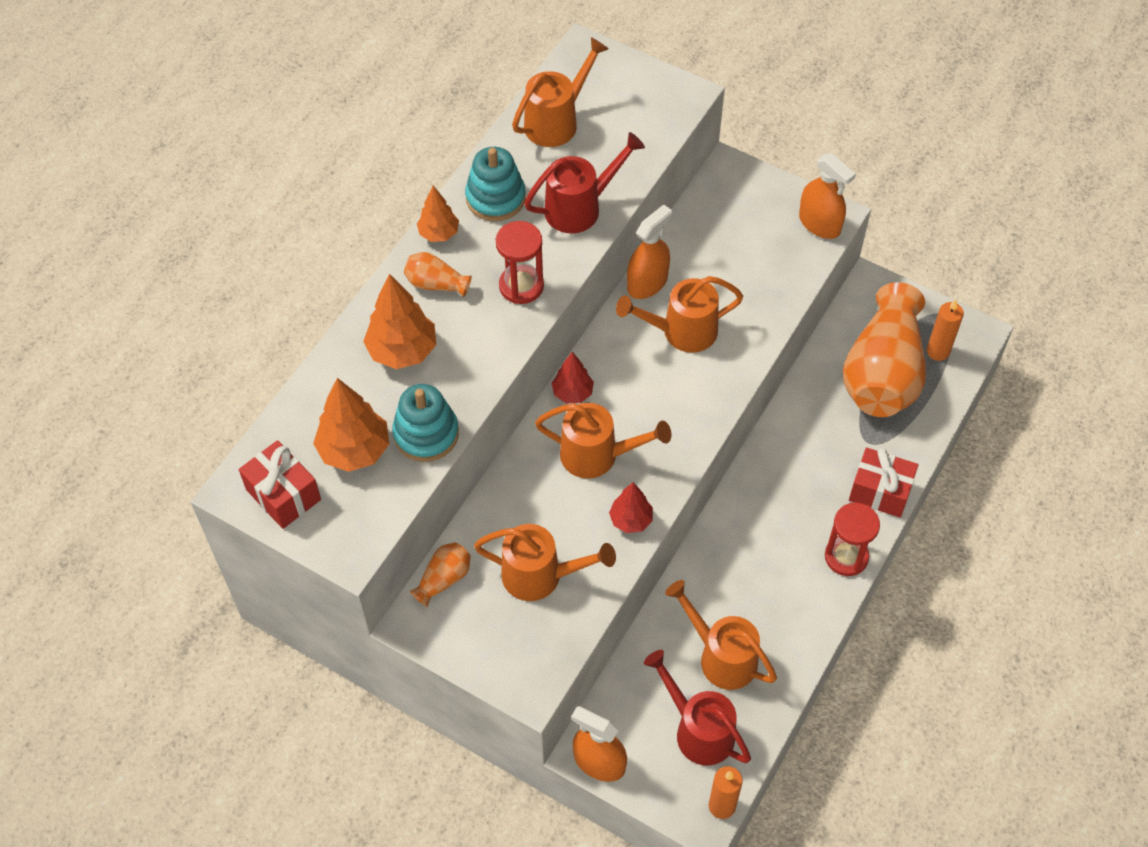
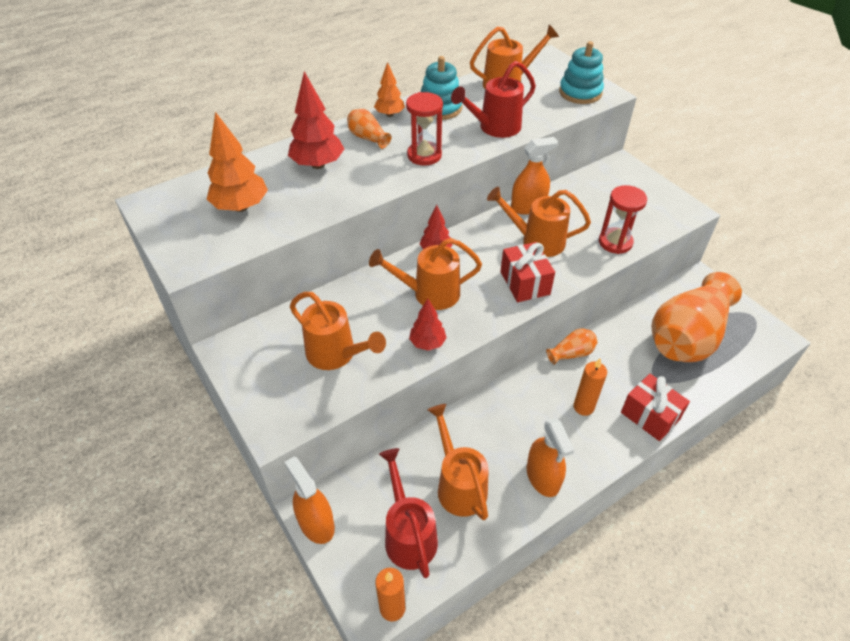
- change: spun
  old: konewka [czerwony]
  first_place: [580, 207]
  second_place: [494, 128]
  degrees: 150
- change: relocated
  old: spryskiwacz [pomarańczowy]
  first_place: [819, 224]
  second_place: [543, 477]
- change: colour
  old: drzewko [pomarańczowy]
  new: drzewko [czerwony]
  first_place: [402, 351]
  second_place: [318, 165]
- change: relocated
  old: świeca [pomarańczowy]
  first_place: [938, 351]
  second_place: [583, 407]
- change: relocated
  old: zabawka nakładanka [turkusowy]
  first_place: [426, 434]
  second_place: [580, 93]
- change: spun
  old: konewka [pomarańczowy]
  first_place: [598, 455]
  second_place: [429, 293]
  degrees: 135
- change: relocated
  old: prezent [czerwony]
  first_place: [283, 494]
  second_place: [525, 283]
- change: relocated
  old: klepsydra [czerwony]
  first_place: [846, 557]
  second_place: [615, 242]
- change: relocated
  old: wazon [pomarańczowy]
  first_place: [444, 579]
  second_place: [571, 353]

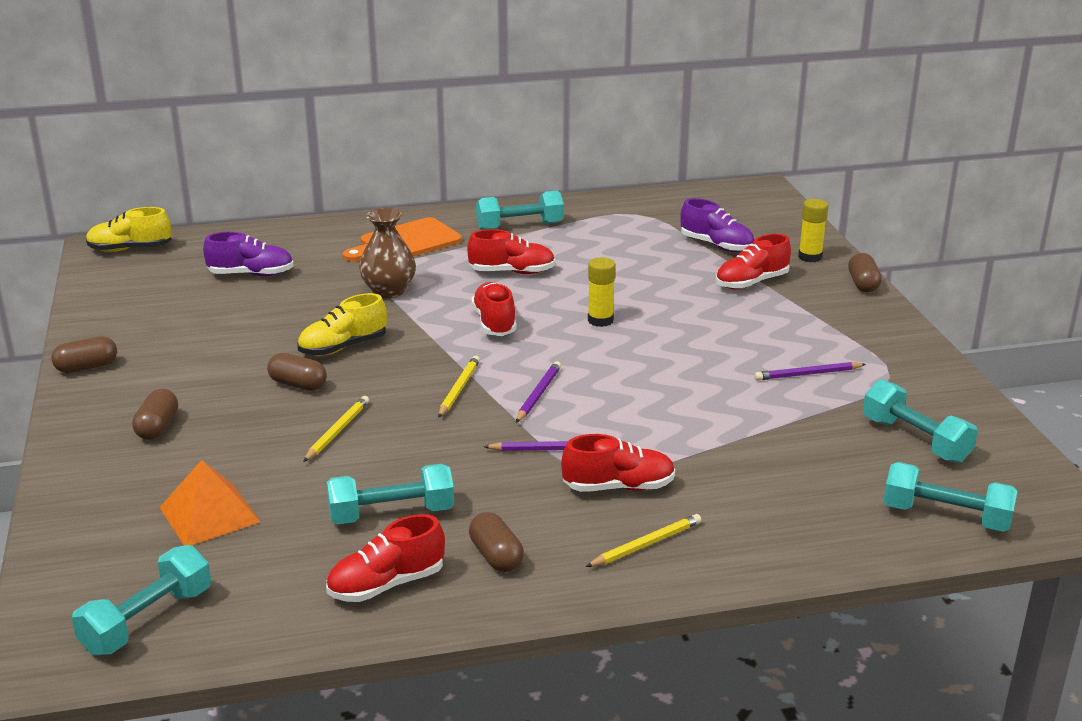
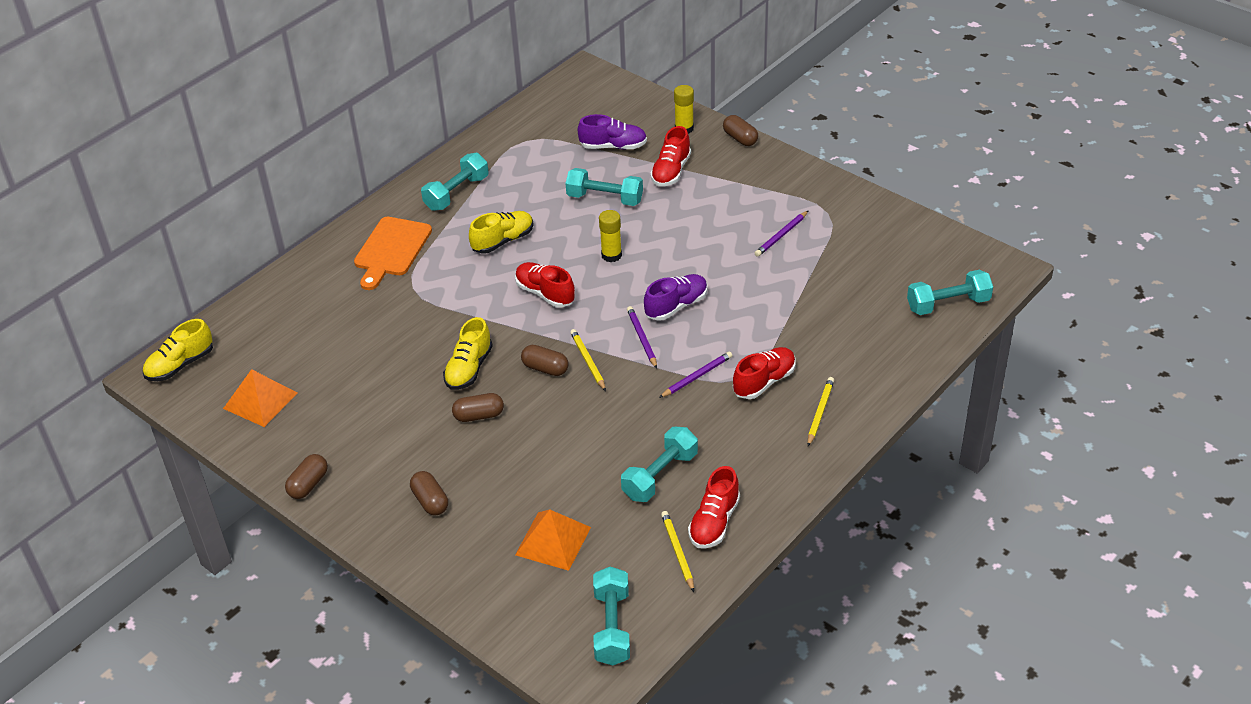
- change: missing
  old: wazon [brązowy]
  first_place: [389, 291]
- change: colour
  old: but [czerwony]
  new: but [żółty]
  first_place: [512, 272]
  second_place: [503, 241]
- change: relocated
  old: but [fioletowy]
  first_place: [251, 274]
  second_place: [676, 306]
- change: relocated
  old: hantel [turkusowy]
  first_place: [915, 440]
  second_place: [605, 198]
- change: relocated
  old: ołówek [żółty]
  first_place: [337, 431]
  second_place: [678, 552]
- change: relocated
  old: kapsułka [brązowy]
  first_place: [496, 556]
  second_place: [545, 368]
- change: appeared
  new: piramida [pomarańczowy]
  second_place: [260, 400]

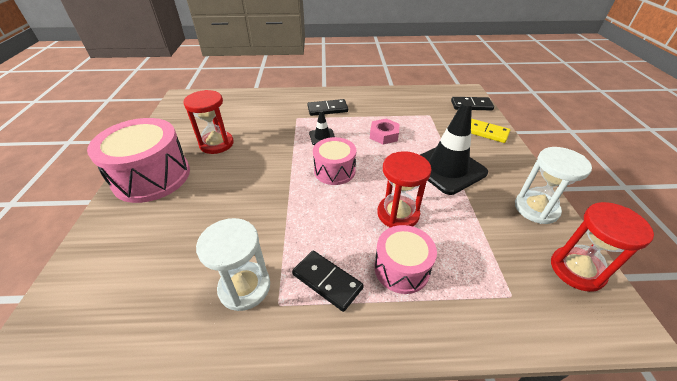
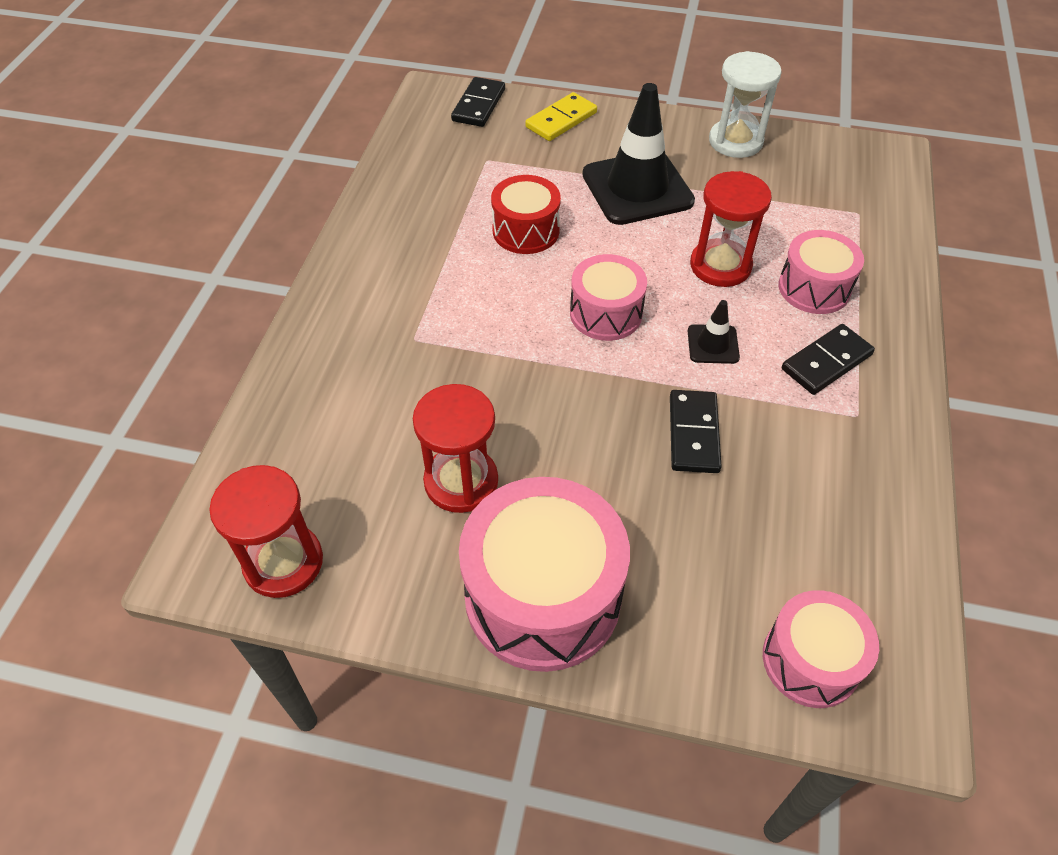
- change: relocated
  old: kostka domina [czarny]
  first_place: [327, 109]
  second_place: [693, 434]
- change: relocated
  old: pachołek [czarny]
  first_place: [322, 137]
  second_place: [713, 344]
- change: exchanged
  old: nakrętka [różowy]
  new: bęben [czerwony]
  first_place: [384, 135]
  second_place: [526, 231]
- change: relocated
  old: klepsydra [czerwony]
  first_place: [576, 270]
  second_place: [283, 562]
- change: missing
  old: klepsydra [biały]
  first_place: [244, 287]
- change: appeared
  new: bęben [różowy]
  second_place: [810, 660]

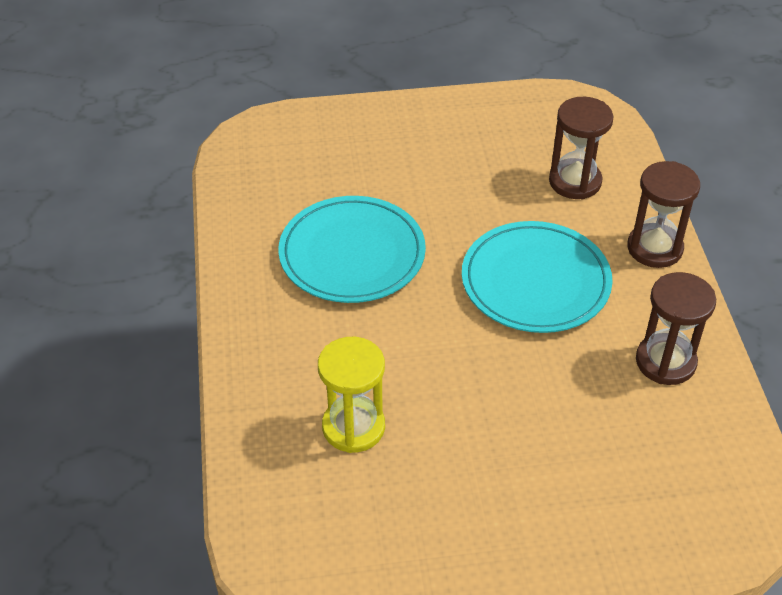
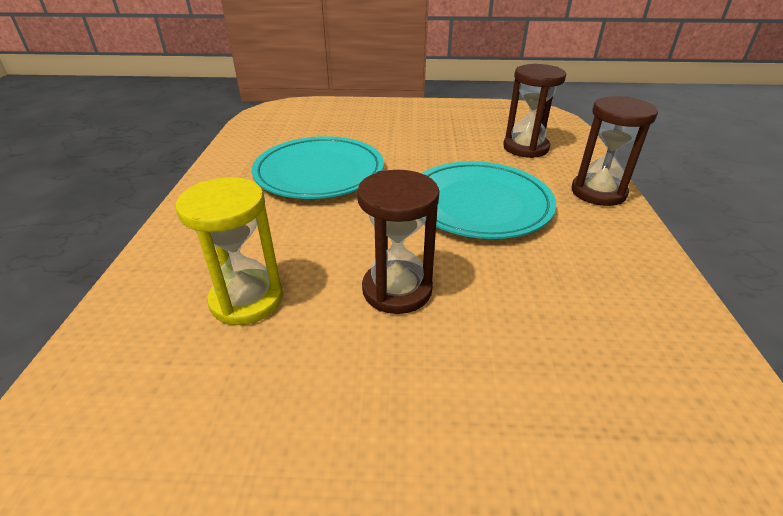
- change: relocated
  old: klepsydra [brązowy]
  first_place: [665, 362]
  second_place: [397, 290]

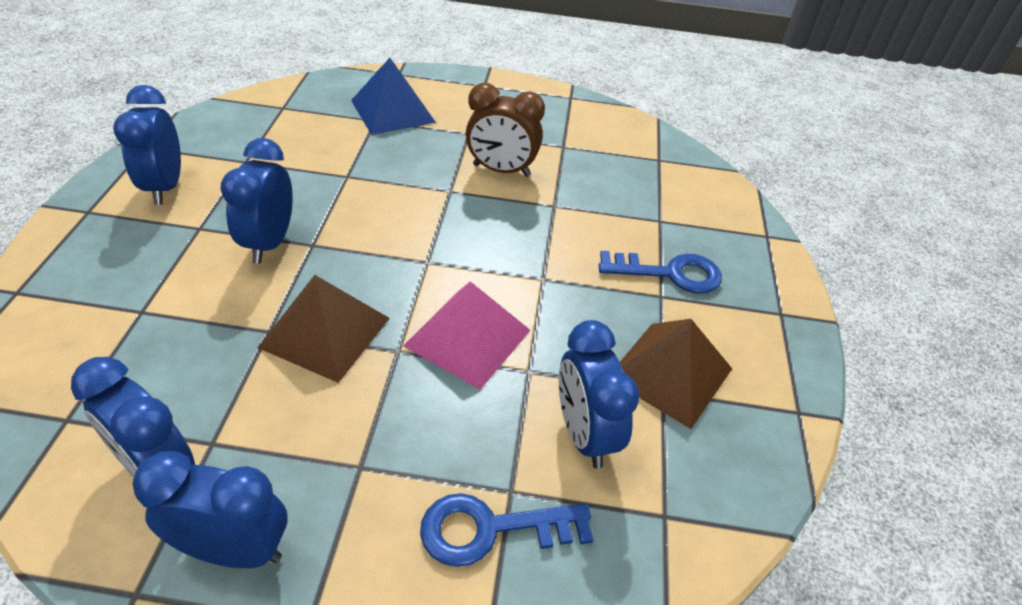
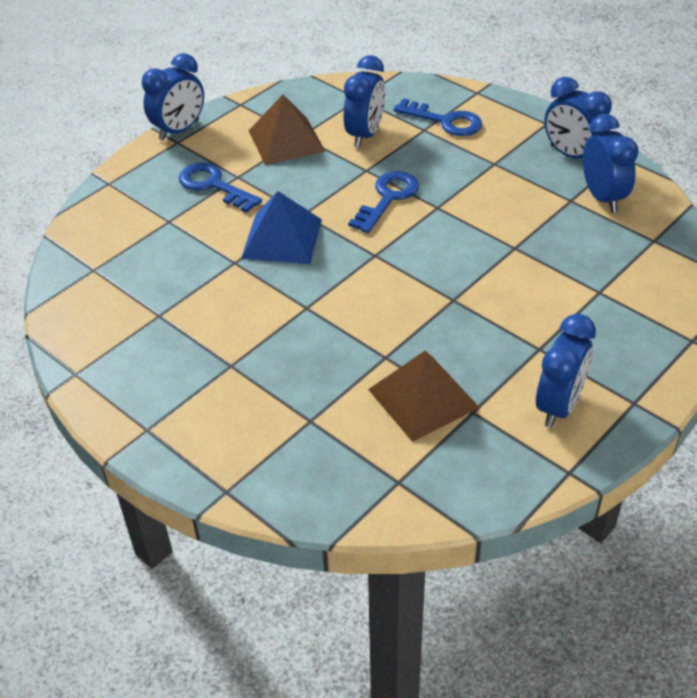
- change: relocated
  old: piramida [niebieski]
  first_place: [393, 111]
  second_place: [282, 238]
- change: missing
  old: budzik [brązowy]
  first_place: [501, 170]
- change: relocated
  old: budzik [niebieski]
  first_place: [269, 243]
  second_place: [179, 130]
- change: relocated
  old: piramida [brązowy]
  first_place: [325, 332]
  second_place: [423, 398]
- change: exchanged
  old: piramida [różowy]
  new: klucz [niebieski]
  first_place: [467, 337]
  second_place: [388, 198]

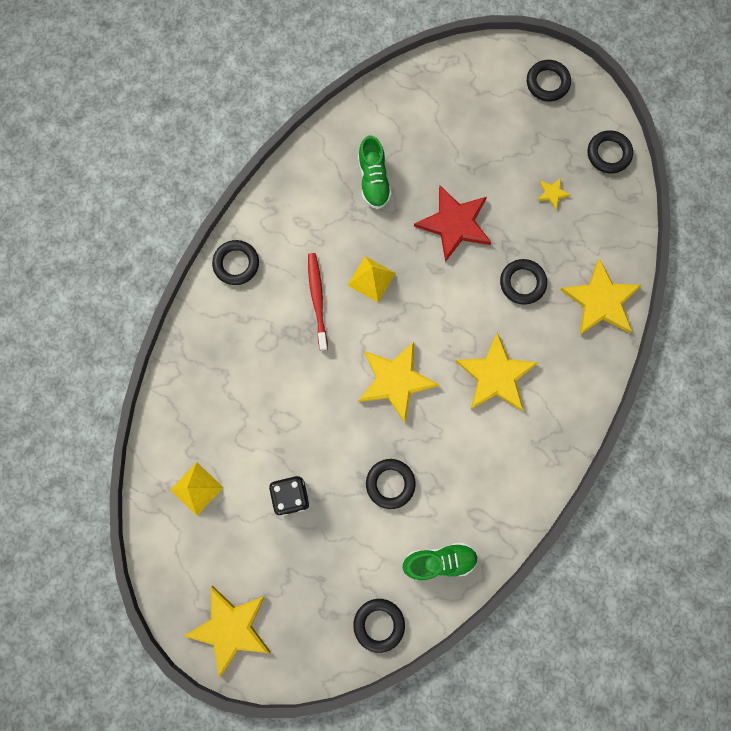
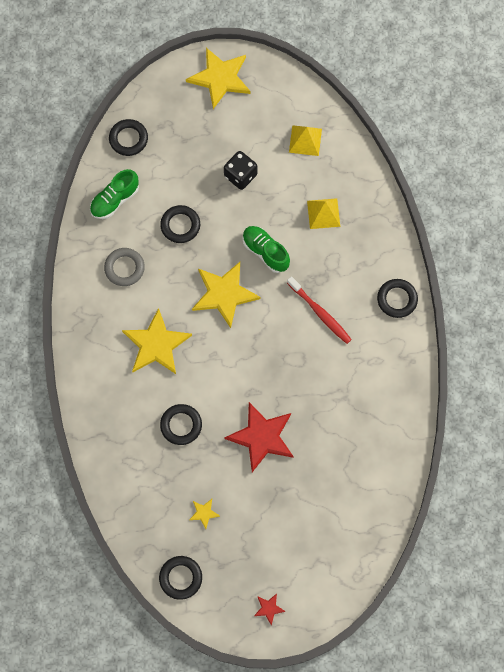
- change: exchanged
  old: pierścień [czarny]
  new: gwiazda [czerwony]
  first_place: [547, 83]
  second_place: [268, 608]
- change: relocated
  old: but [zielony]
  first_place: [373, 181]
  second_place: [265, 252]
- change: relocated
  old: piramida [żółty]
  first_place: [371, 279]
  second_place: [323, 213]
- change: missing
  old: gwiazda [żółty]
  first_place: [601, 300]
- change: appeared
  new: pierścień [szary]
  second_place: [124, 268]

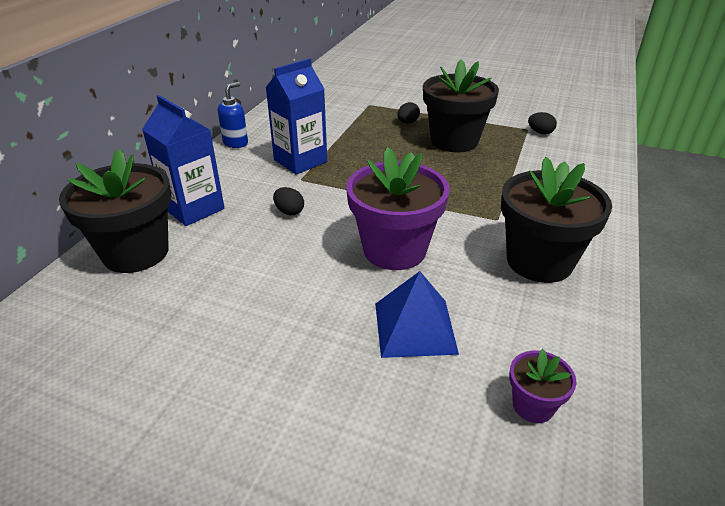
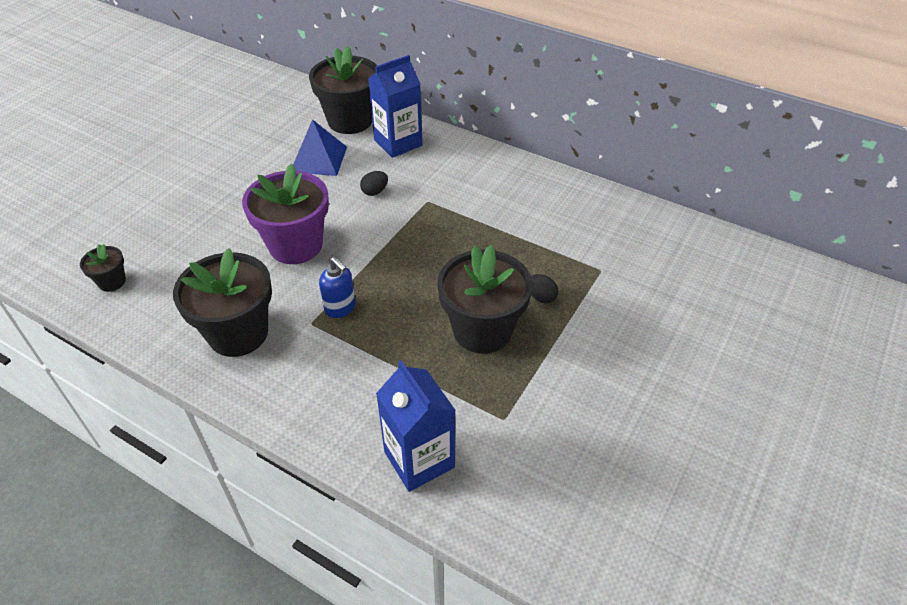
- change: relocated
  old: karton mleka [niebieski]
  first_place: [300, 161]
  second_place: [419, 459]
- change: relocated
  old: dozownik mydła [niebieski]
  first_place: [236, 143]
  second_place: [340, 308]
- change: missing
  old: jajko [czarny]
  first_place: [540, 132]
- change: relocated
  old: piramida [niebieski]
  first_place: [415, 327]
  second_place: [319, 159]
- change: colour
  old: doniczka [fioletowy]
  new: doniczka [czarny]
  first_place: [533, 405]
  second_place: [112, 282]

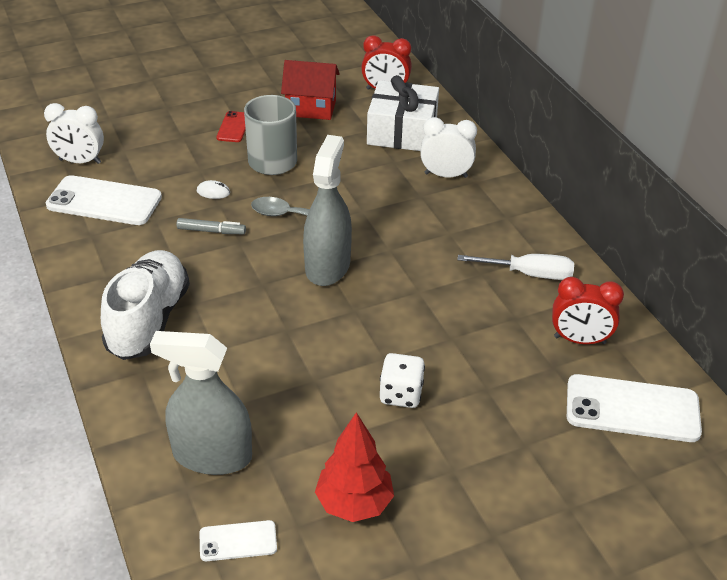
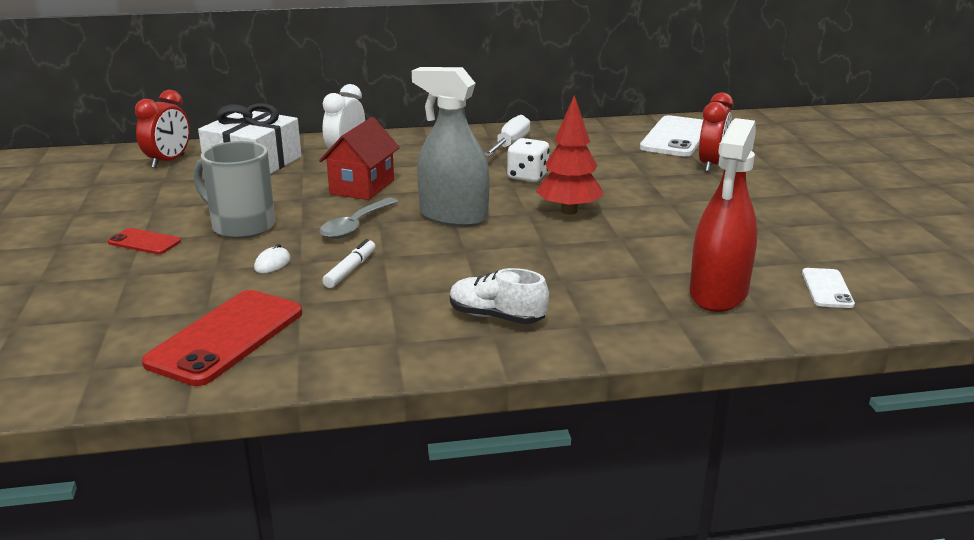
- change: relocated
  old: domek [czerwony]
  first_place: [311, 108]
  second_place: [362, 187]
- change: missing
  old: budzik [biały]
  first_place: [80, 161]
- change: colour
  old: telefon [biały]
  new: telefon [czerwony]
  first_place: [104, 201]
  second_place: [226, 337]
- change: colour
  old: flamaster [szary]
  new: flamaster [biały]
  first_place: [211, 231]
  second_place: [350, 270]
- change: size
  old: but [biały]
  first_place: [149, 320]
  second_place: [496, 317]
  factor: 0.57
- change: relocated
  old: budzik [czerwony]
  first_place: [579, 340]
  second_place: [711, 165]
- change: colour
  old: spryskiwacz [szary]
  new: spryskiwacz [czerwony]
  first_place: [212, 455]
  second_place: [718, 293]
- change: relocated
  old: kostka do gry [biały]
  first_place: [401, 394]
  second_place: [528, 177]
- change: relocated
  old: drzewko [czerwony]
  first_place: [354, 503]
  second_place: [569, 211]

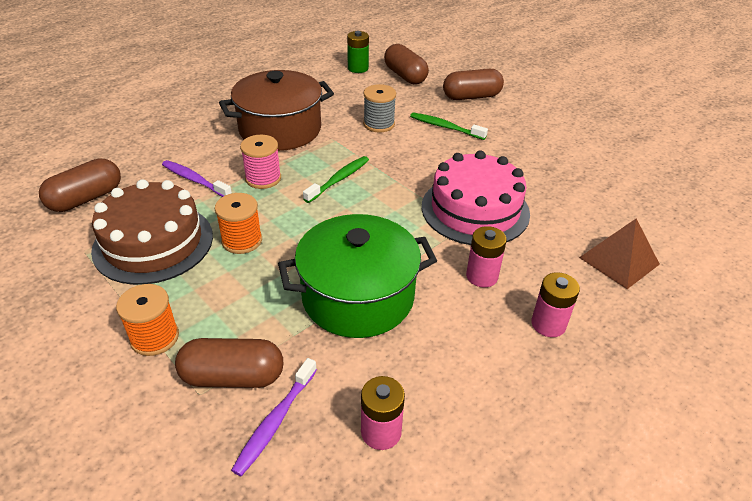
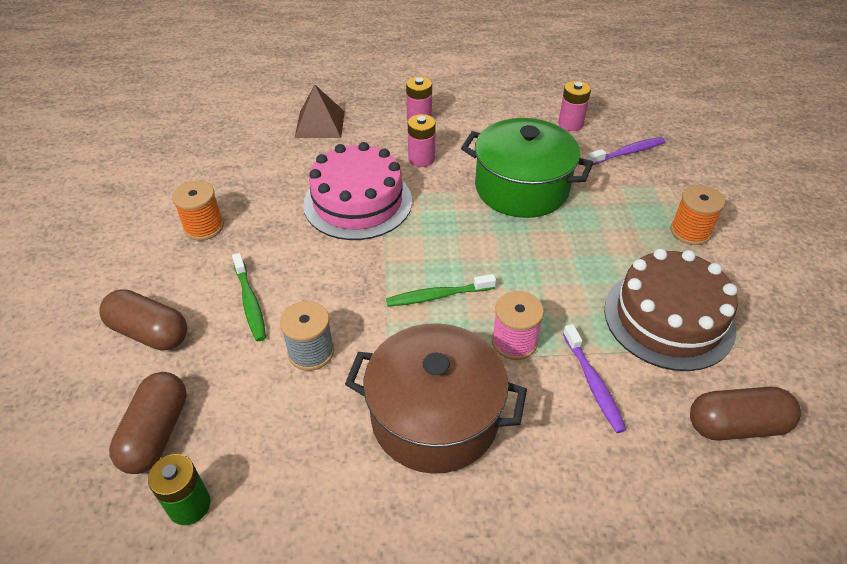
- change: relocated
  old: szpulka [pomarańczowy]
  first_place: [242, 240]
  second_place: [204, 227]
- change: missing
  old: kapsułka [brązowy]
  first_place: [233, 377]

